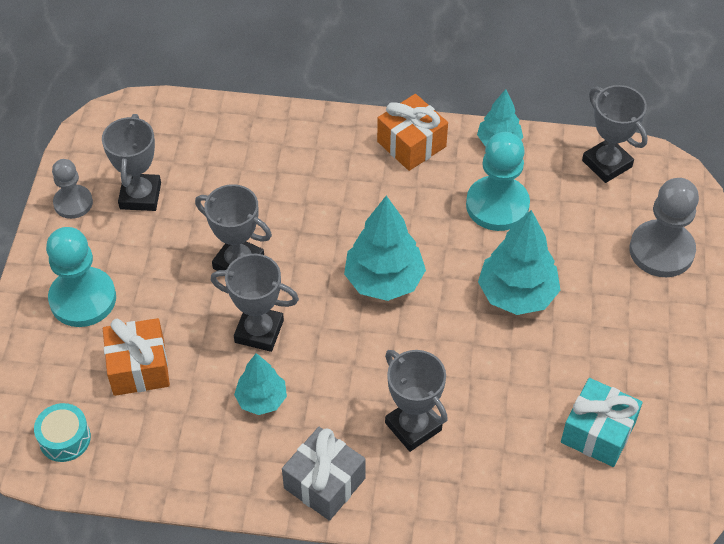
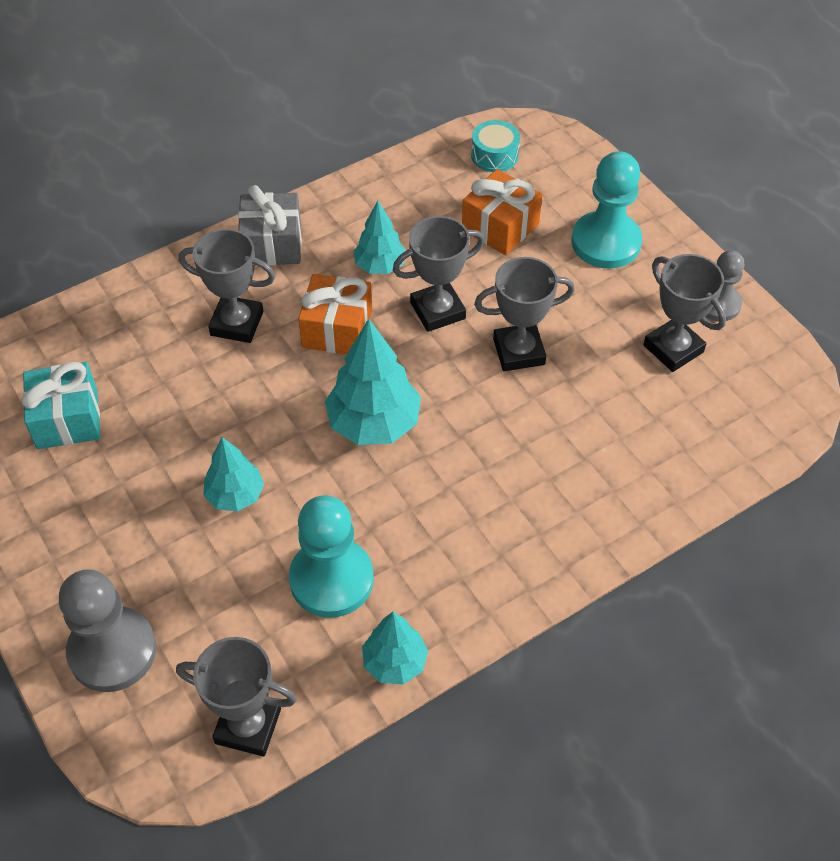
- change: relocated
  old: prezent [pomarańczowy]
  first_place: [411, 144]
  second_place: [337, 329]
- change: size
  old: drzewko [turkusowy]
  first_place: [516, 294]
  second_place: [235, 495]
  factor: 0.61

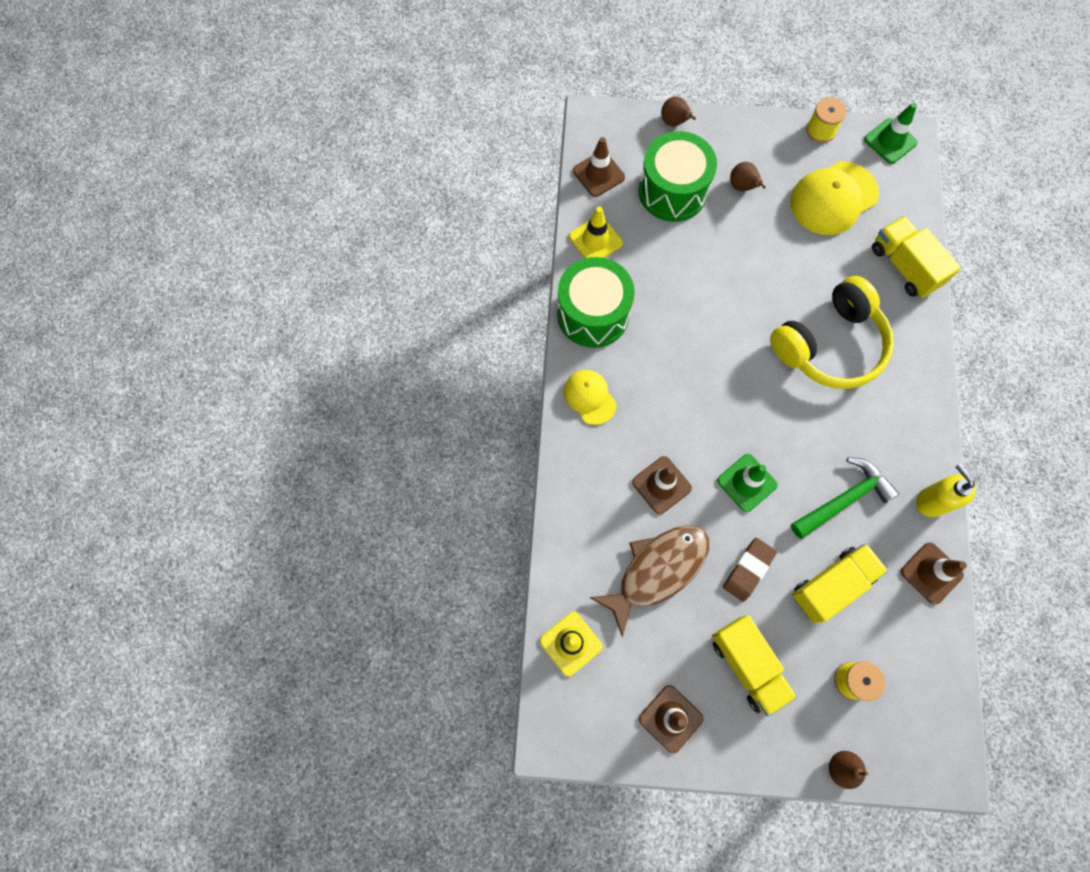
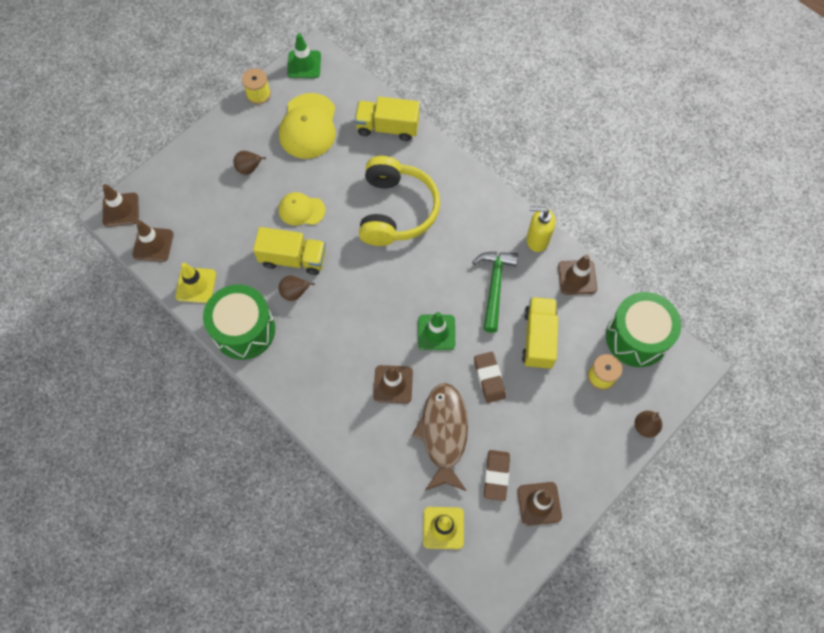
- change: relocated
  old: gruszka [brązowy]
  first_place: [674, 122]
  second_place: [295, 293]
- change: relocated
  old: bęben [zielony]
  first_place: [672, 191]
  second_place: [636, 337]
- change: relocated
  old: czapka [żółty]
  first_place: [589, 397]
  second_place: [301, 210]
- change: relocated
  old: ciężarówka [żółty]
  first_place: [747, 665]
  second_place: [293, 258]
- change: appeared
  new: pachołek [brązowy]
  second_place: [121, 210]
- change: appeared
  new: gumka do mazania [brązowy]
  second_place: [496, 476]

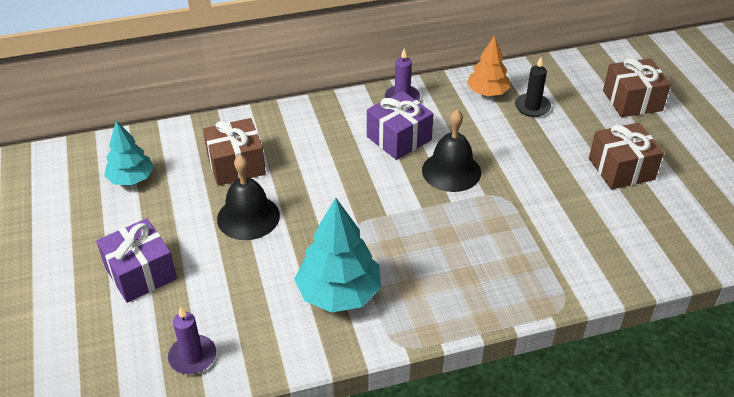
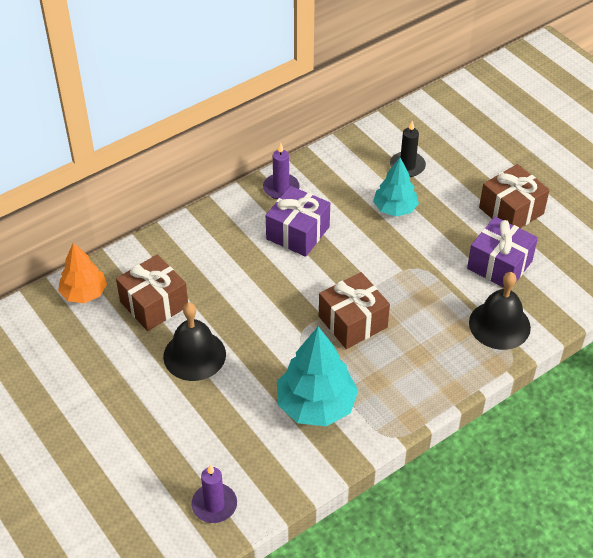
- change: relocated
  old: drzewko [pomarańczowy]
  first_place: [487, 92]
  second_place: [84, 293]
- change: relocated
  old: prezent [brązowy]
  first_place: [632, 100]
  second_place: [352, 322]
- change: relocated
  old: dzwonek [czarny]
  first_place: [451, 171]
  second_place: [499, 325]
- change: relocated
  old: drzewko [turkusowy]
  first_place: [131, 179]
  second_place: [395, 208]
- change: relocated
  old: prezent [fioletowy]
  first_place: [141, 273]
  second_place: [499, 265]

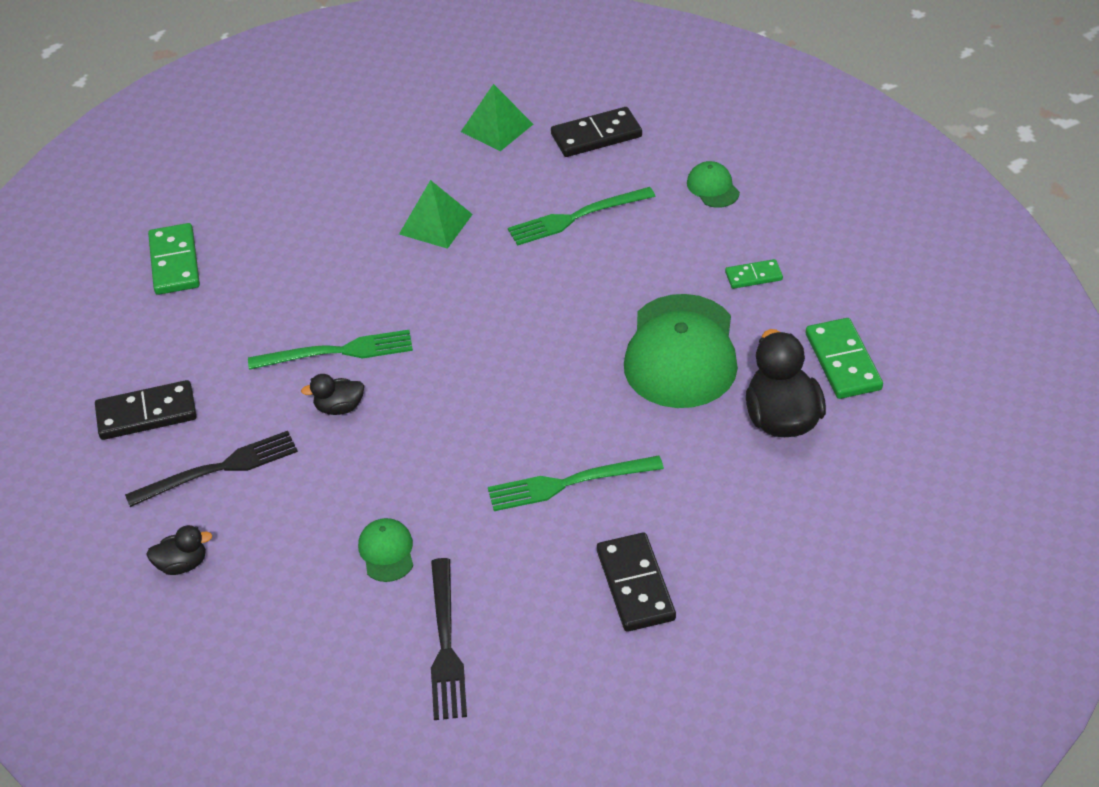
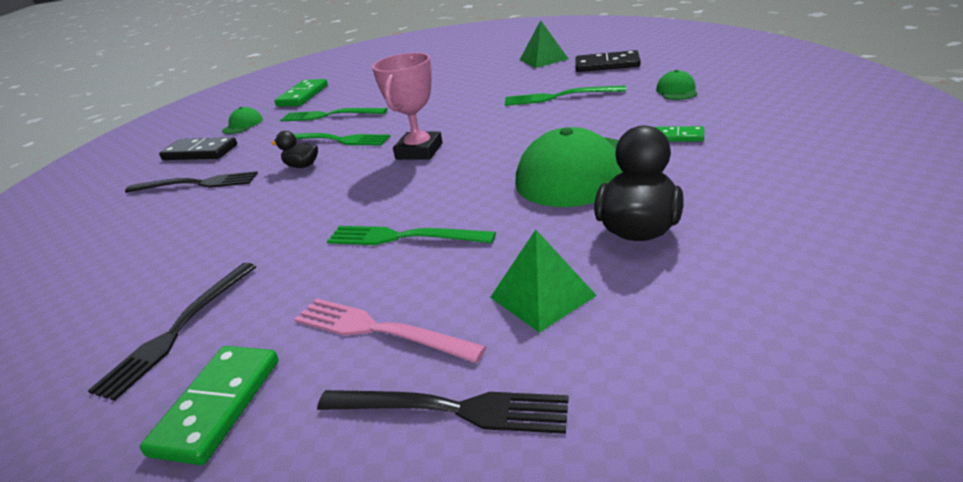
- change: relocated
  old: piramida [zielony]
  first_place: [436, 224]
  second_place: [542, 296]
- change: relocated
  old: kostka domina [zielony]
  first_place: [842, 362]
  second_place: [217, 406]
- change: relocated
  old: czapka [zielony]
  first_place: [386, 552]
  second_place: [243, 125]
- change: missing
  old: kaczka [czarny]
  first_place: [182, 564]
- change: exchanged
  old: kostka domina [czarny]
  new: widelec [różowy]
  first_place: [635, 585]
  second_place: [380, 330]
- change: appeared
  new: puchar [różowy]
  second_place: [419, 151]
- change: appeared
  new: widelec [zielony]
  second_place: [330, 115]
- change: appeared
  new: widelec [czarny]
  second_place: [449, 409]

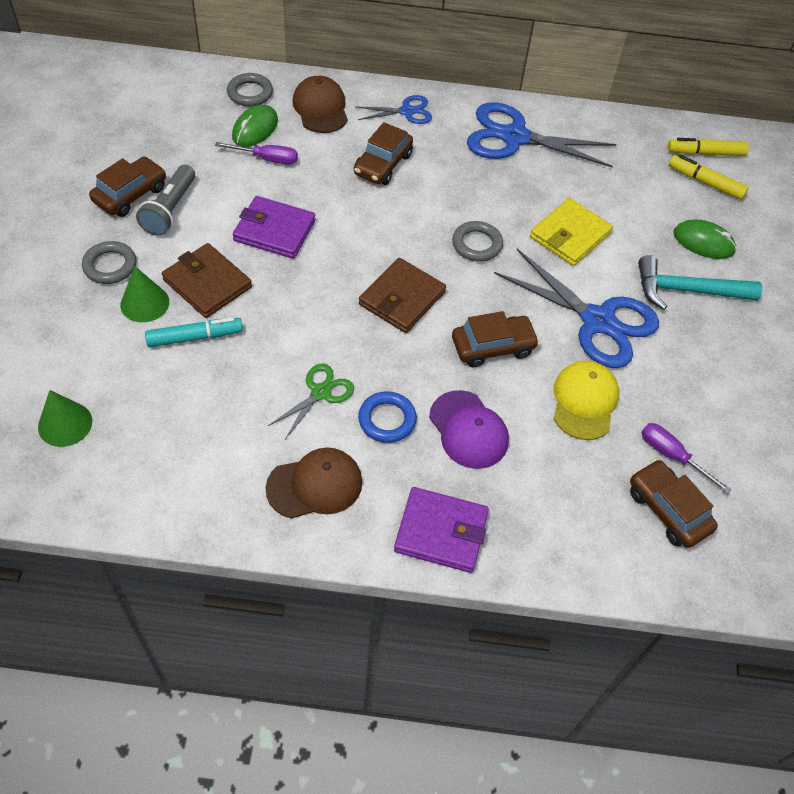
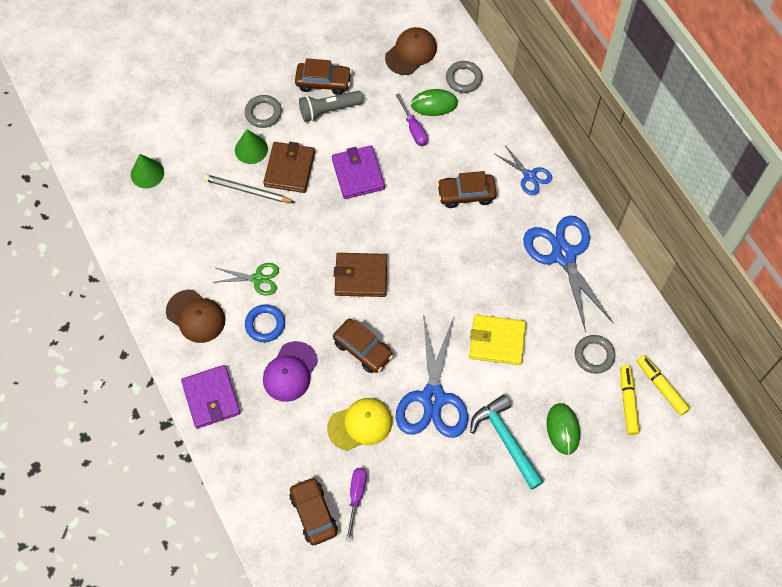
- change: relocated
  old: czapka [brązowy]
  first_place: [320, 108]
  second_place: [411, 52]
- change: relocated
  old: pierścień [szary]
  first_place: [477, 244]
  second_place: [594, 355]
- change: exchanged
  old: flamaster [turkusowy]
  new: ołówek [szary]
  first_place: [195, 337]
  second_place: [247, 191]
- change: spun
  old: samochód [brązowy]
  first_place: [668, 509]
  second_place: [313, 513]
  degrees: -45

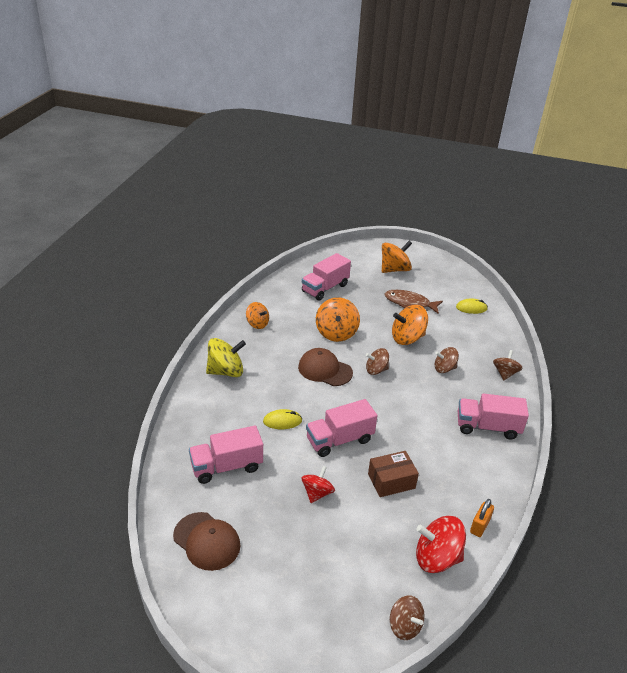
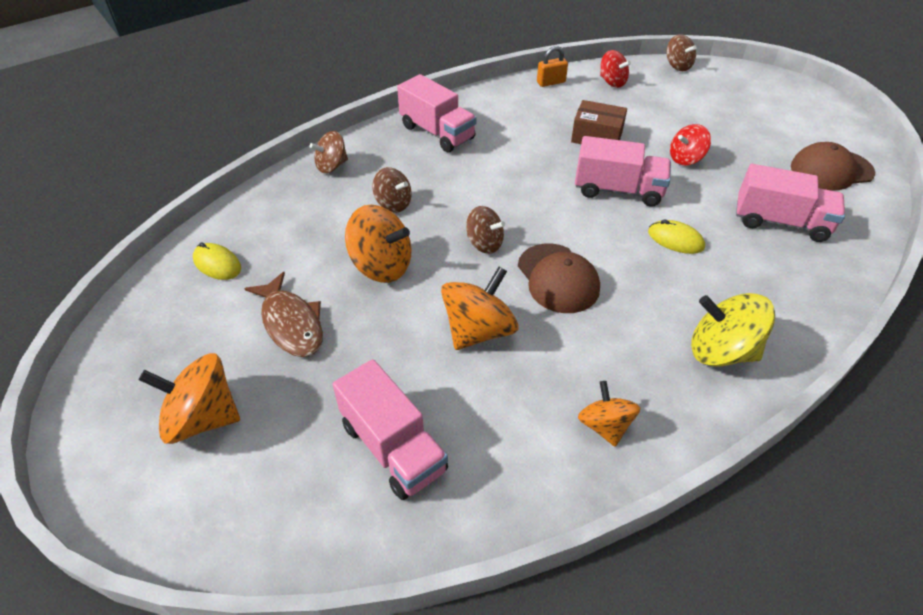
- change: spun
  old: ciężarówka [różowy]
  first_place: [325, 288]
  second_place: [393, 447]
  degrees: 60
- change: spun
  old: czapka [brązowy]
  first_place: [207, 541]
  second_place: [831, 170]
  degrees: -90
- change: size
  old: bączek [czerwony]
  first_place: [437, 558]
  second_place: [612, 82]
  factor: 0.63
- change: spun
  old: bączek [brązowy]
  first_place: [404, 626]
  second_place: [677, 66]
  degrees: 150

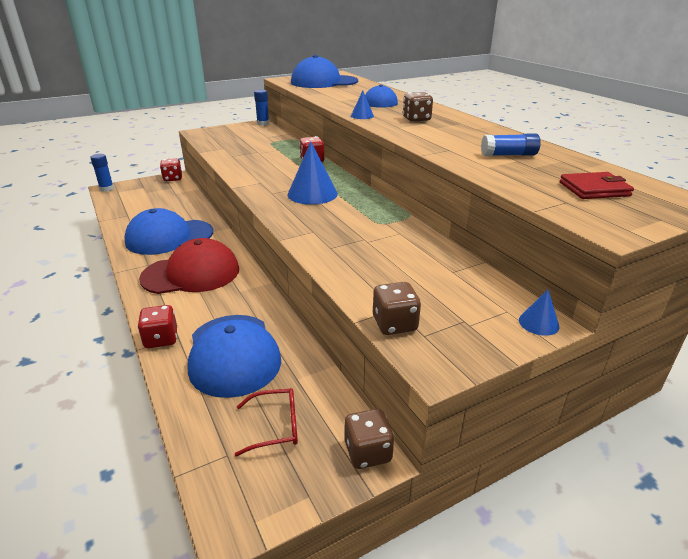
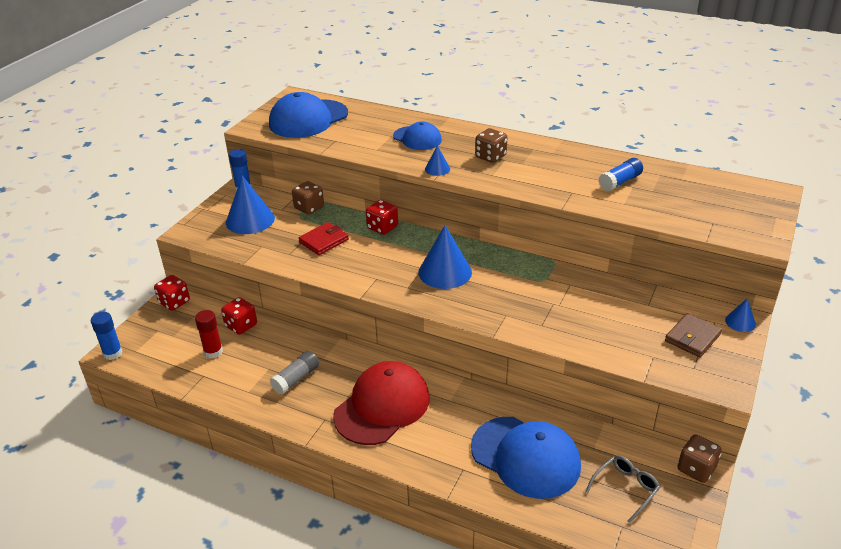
- change: relocated
  old: portfel [czerwony]
  first_place: [594, 189]
  second_place: [324, 241]
- change: exchanged
  old: czapka [niebieski]
  new: klej w sztyfcie [szary]
  first_place: [169, 237]
  second_place: [296, 379]
- change: relocated
  old: kostka do gry [brązowy]
  first_place: [394, 324]
  second_place: [309, 208]
- change: relocated
  old: kostka do gry [czerwony]
  first_place: [161, 339]
  second_place: [241, 326]
- change: colour
  old: okulary [czerwony]
  new: okulary [szary]
  first_place: [276, 426]
  second_place: [625, 489]
- change: appeared
  new: stożek [niebieski]
  second_place: [250, 220]
- change: appeared
  new: klej w sztyfcie [czerwony]
  second_place: [213, 352]
- change: appeared
  new: portfel [brązowy]
  second_place: [692, 337]

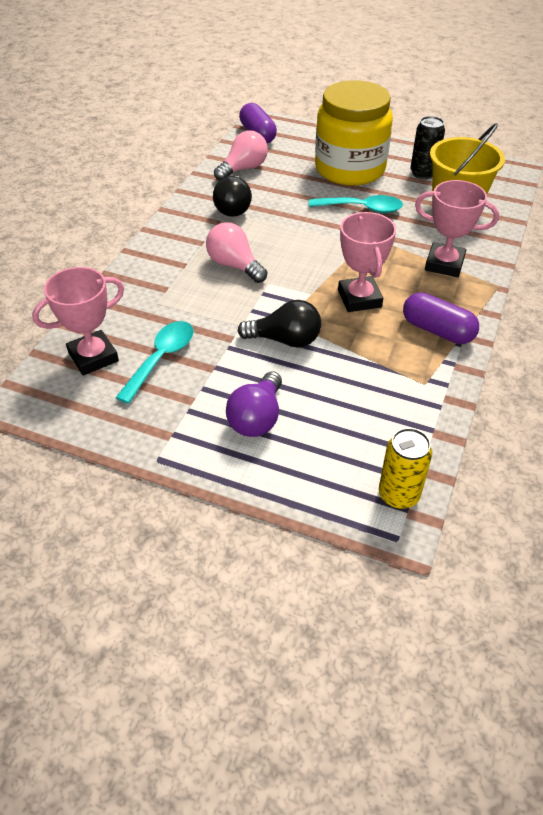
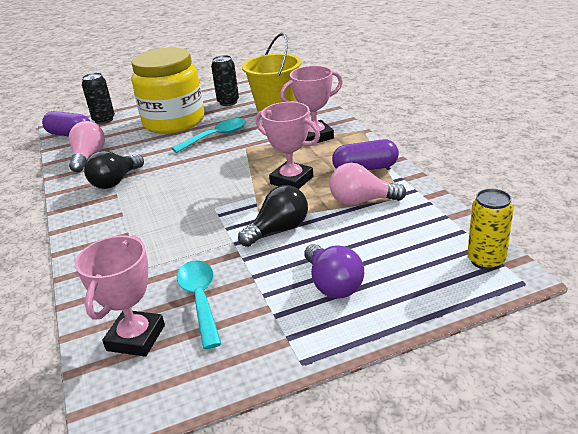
- change: spun
  old: żarówka [czarny]
  first_place: [233, 208]
  second_place: [115, 181]
  degrees: 75
- change: relocated
  old: żarówka [różowy]
  first_place: [234, 265]
  second_place: [362, 201]
- change: appeared
  new: puszka [czarny]
  second_place: [104, 120]

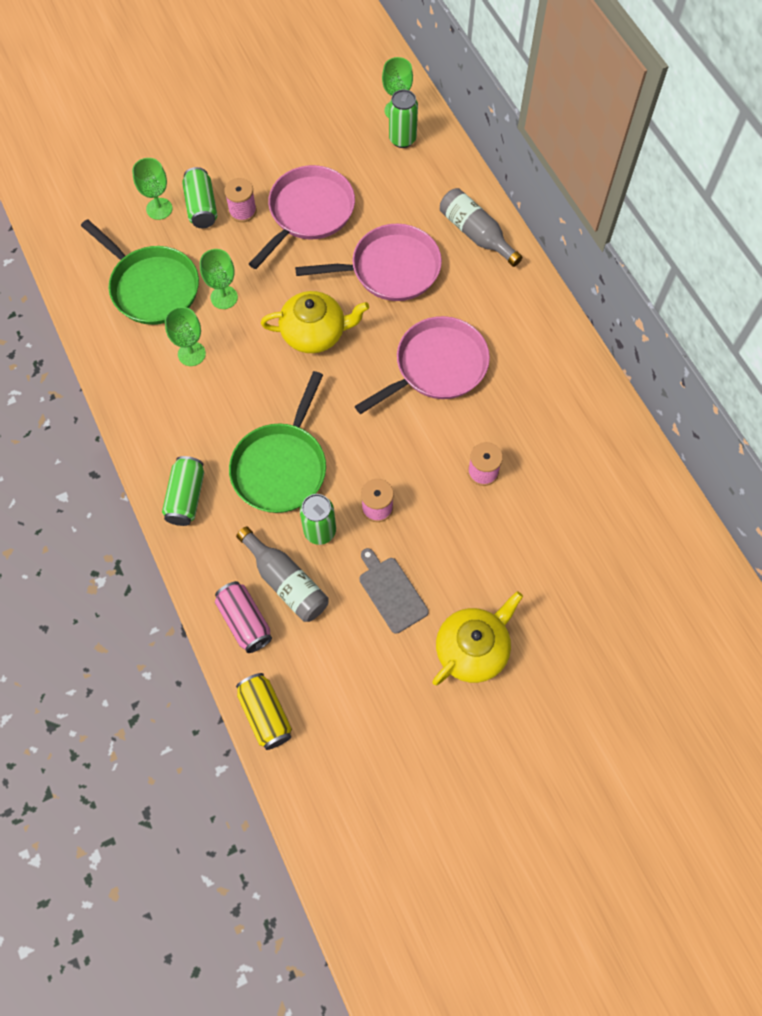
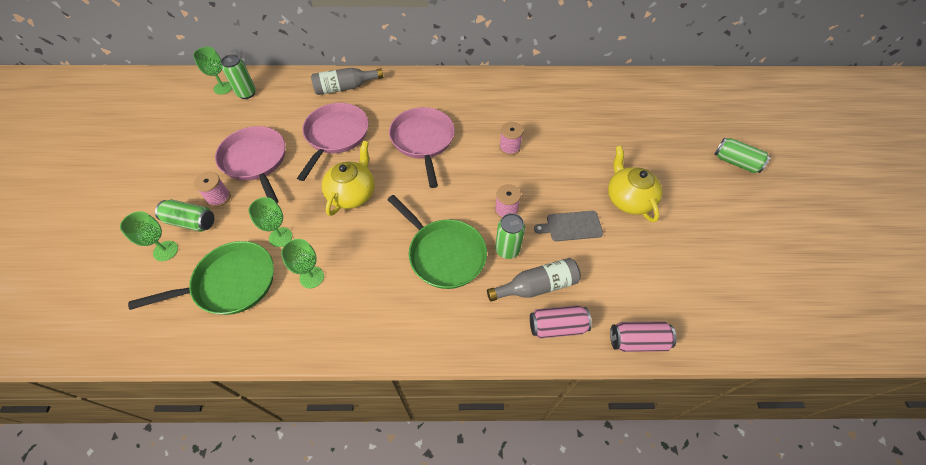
- change: relocated
  old: puszka [zielony]
  first_place: [186, 497]
  second_place: [736, 162]
- change: colour
  old: puszka [żółty]
  new: puszka [różowy]
  first_place: [265, 714]
  second_place: [637, 341]

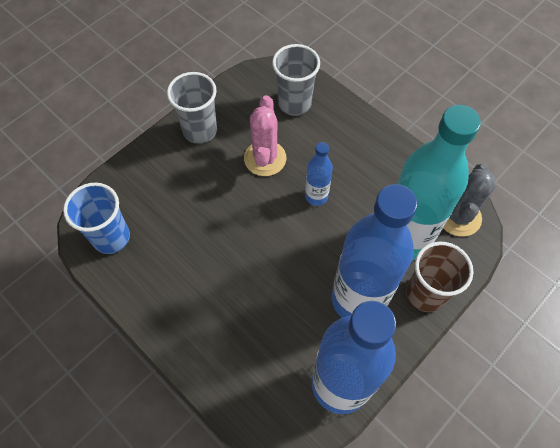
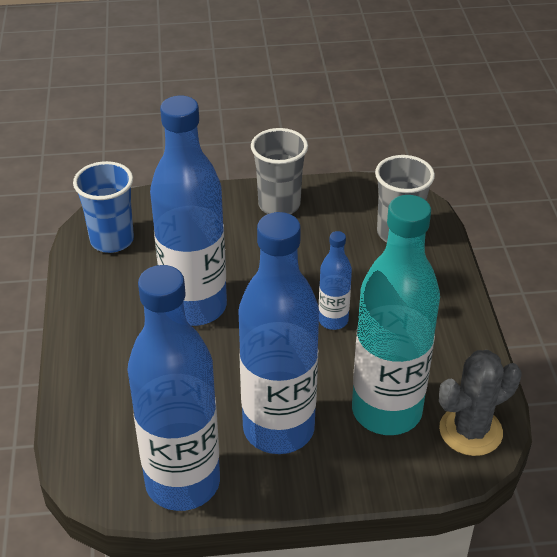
- change: missing
  old: kaktus [różowy]
  first_place: [265, 158]
- change: missing
  old: szklanka [brązowy]
  first_place: [425, 293]
- change: appeared
  new: butelka [niebieski]
  second_place: [195, 307]

